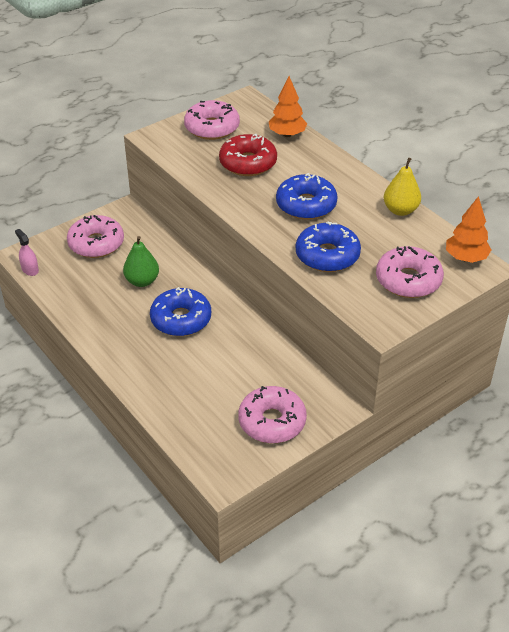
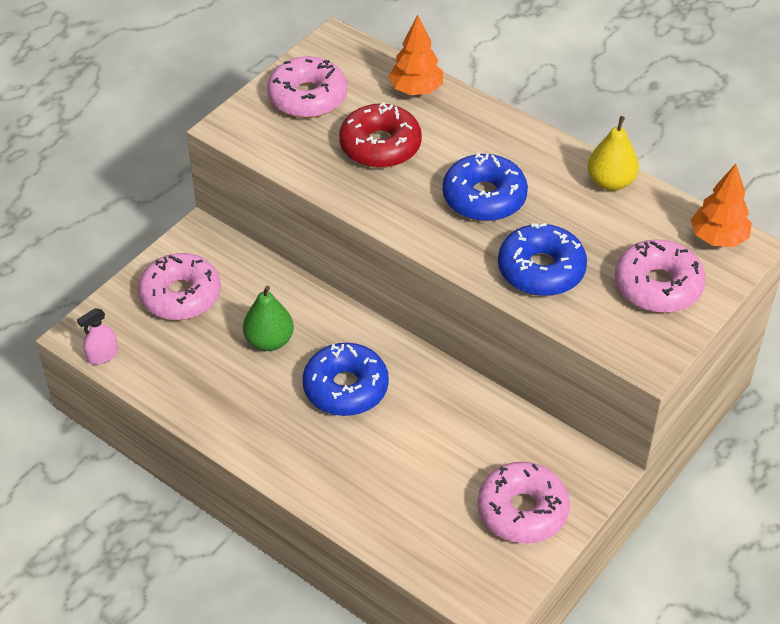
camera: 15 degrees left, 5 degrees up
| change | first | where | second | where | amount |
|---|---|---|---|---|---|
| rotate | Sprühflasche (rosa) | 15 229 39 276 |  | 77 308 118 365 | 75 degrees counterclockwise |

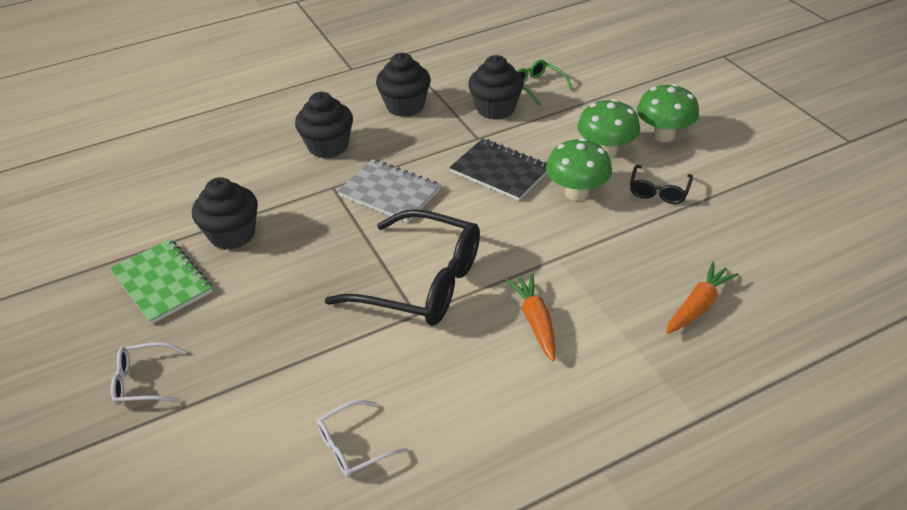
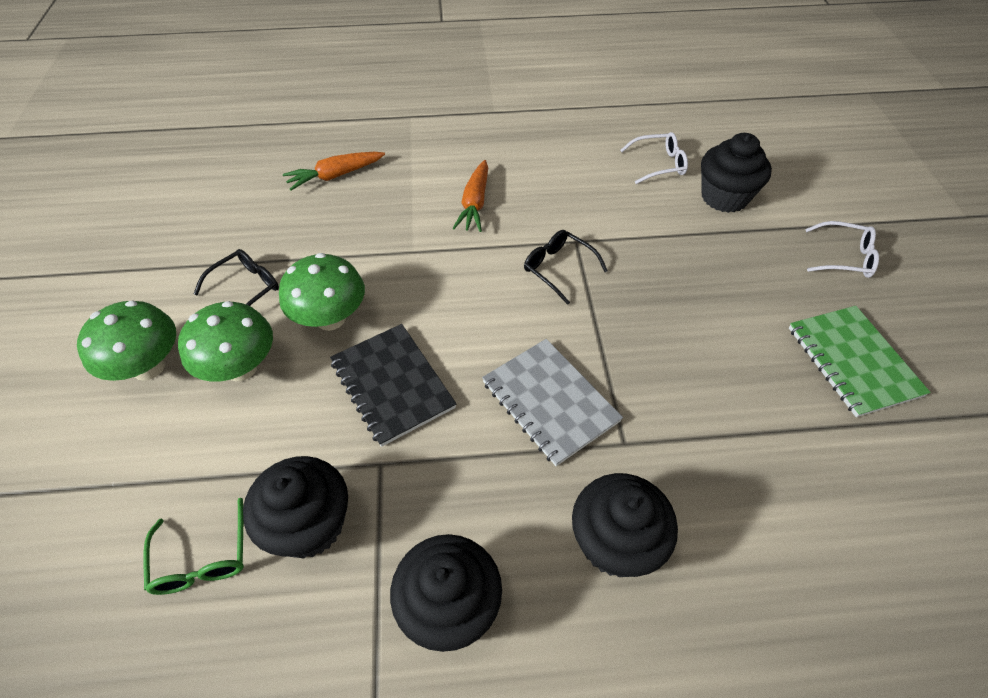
camera: 160 degrees left, 10 degrees up
| change | first | where | second | where | amount |
|---|---|---|---|---|---|
| move | Muffin (schwarz) | 192 177 258 250 |  | 701 133 772 213 |  |
| resize | Brille (schwarz) | 325 209 480 326 |  | 524 230 608 305 | x0.47 |

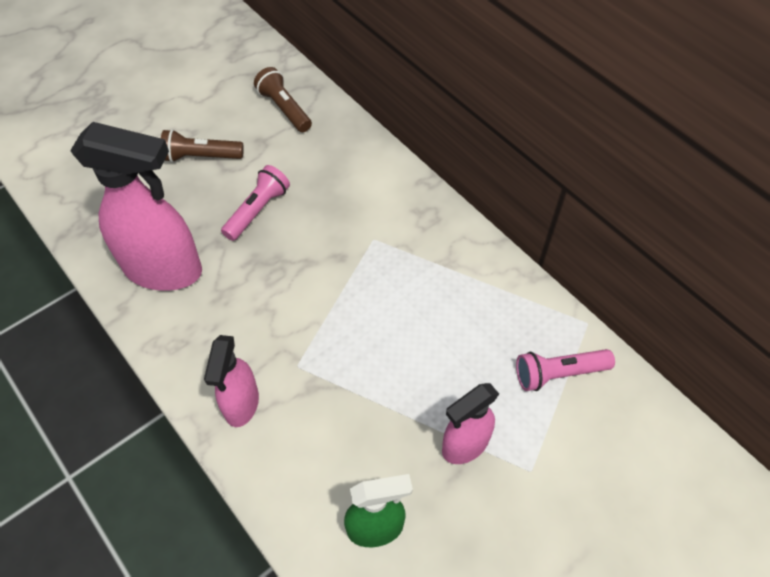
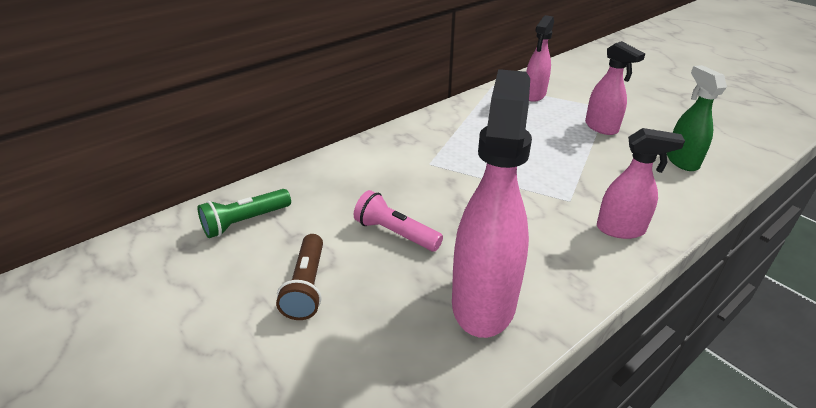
camera: 90 degrees left, 20 degrees down
| change | first | where | second | where | amount |
|---|---|---|---|---|---|
| recolor | Taschenlampe (braun) | 254 67 312 132 | Taschenlampe (grün) | 198 189 291 238 |  |
| replace | Taschenlampe (rosa) | 516 349 615 391 | Sprühflasche (rosa) | 526 15 554 102 |  |

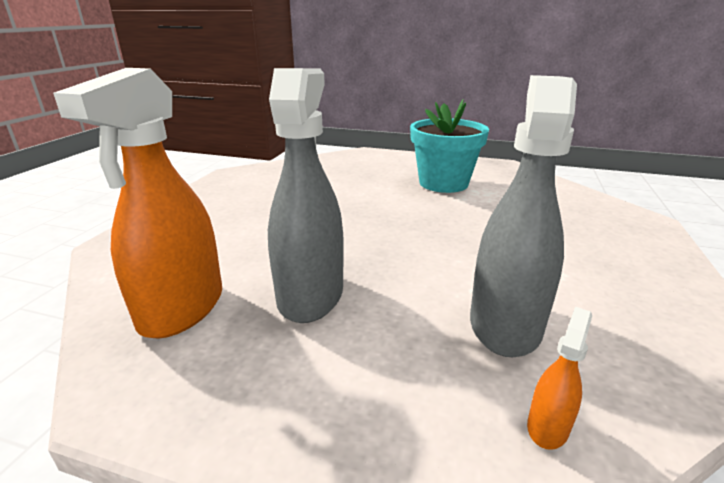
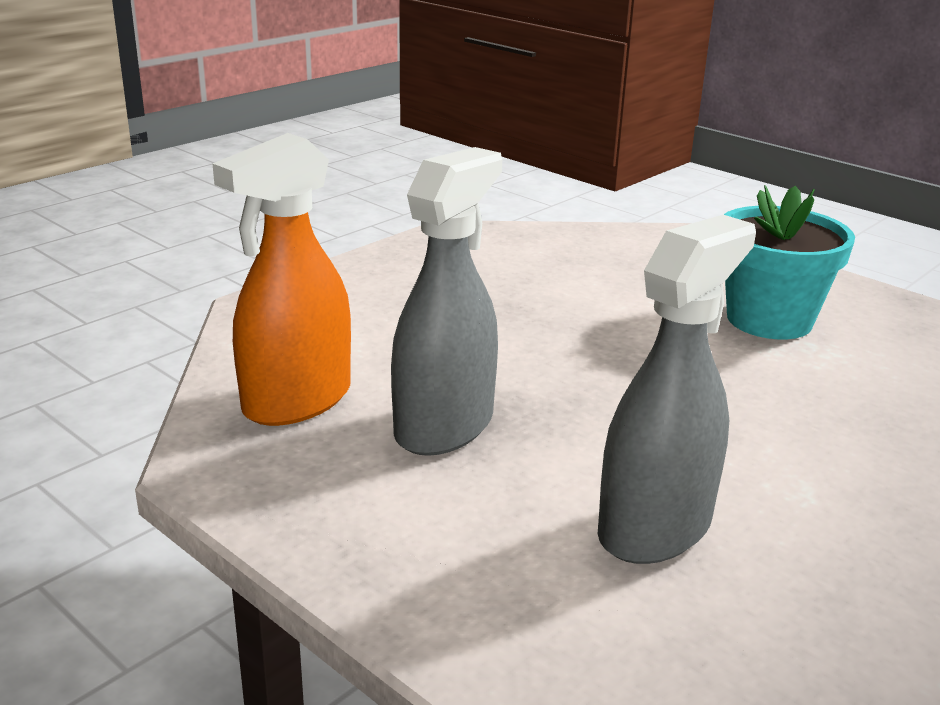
camera: 25 degrees right, 0 degrees up
| change | first | where | second | where | amount |
|---|---|---|---|---|---|
| delete | Sprühflasche (orange) | 527 307 593 450 |  |  |  |

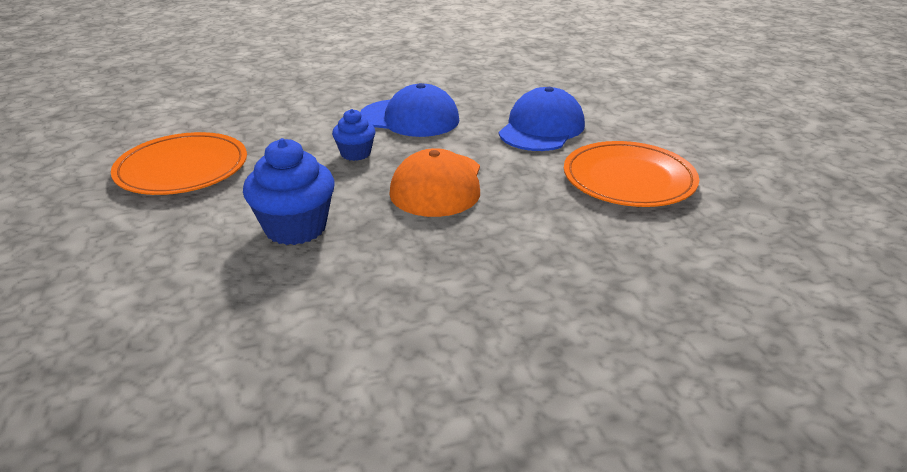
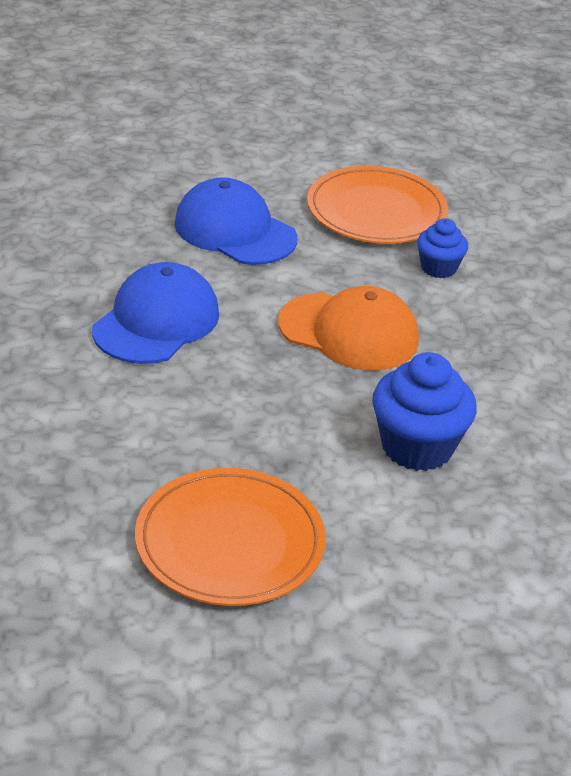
camera: 80 degrees left, 5 degrees up
| change | first | where | second | where | amount |
|---|---|---|---|---|---|
| move | Muffin (blau) | 332 109 375 161 |  | 417 218 468 278 |  |

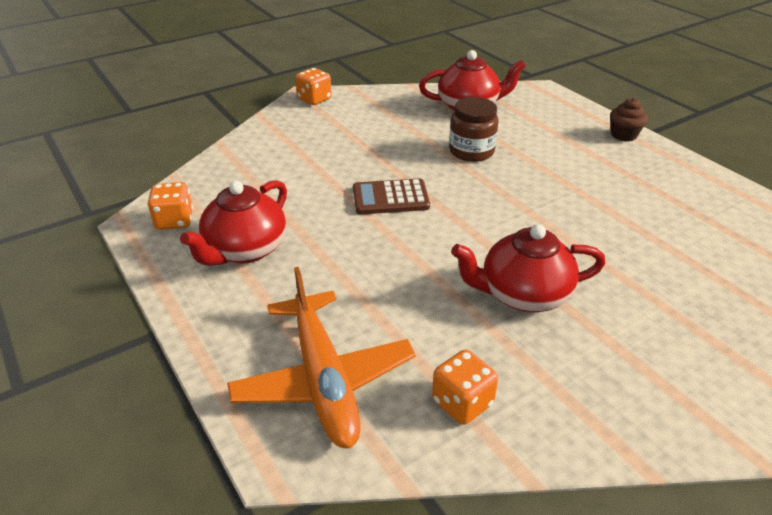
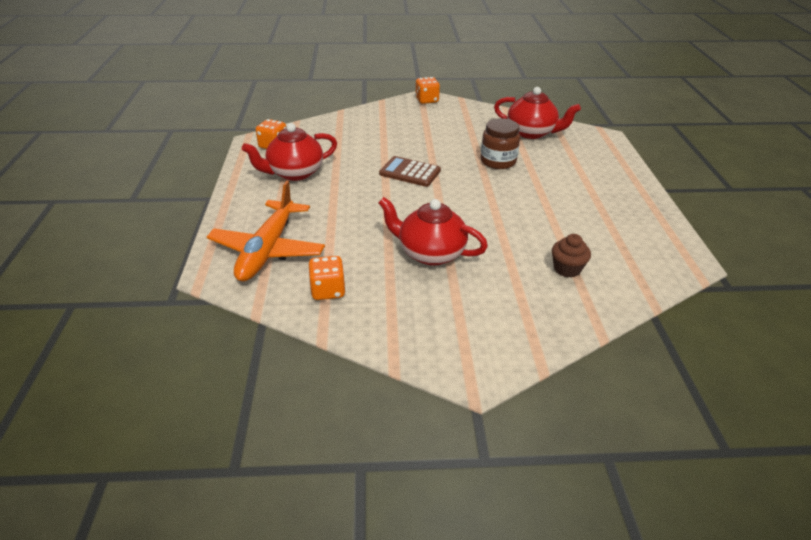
camera: 30 degrees right, 0 degrees up
| change | first | where | second | where | amount |
|---|---|---|---|---|---|
| move | Muffin (braun) | 610 98 648 141 |  | 552 234 591 278 |  |

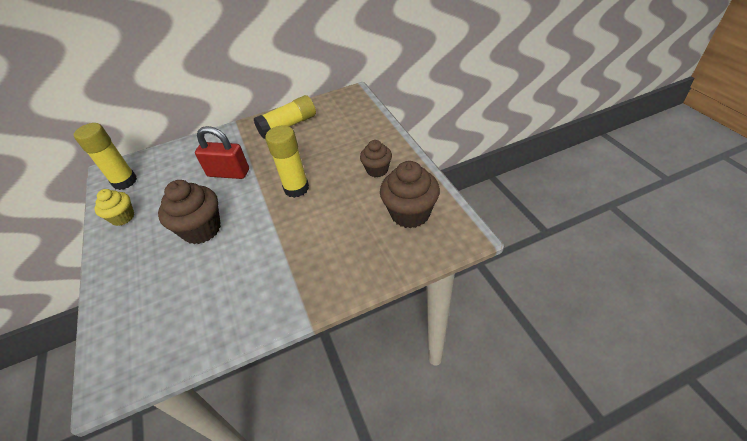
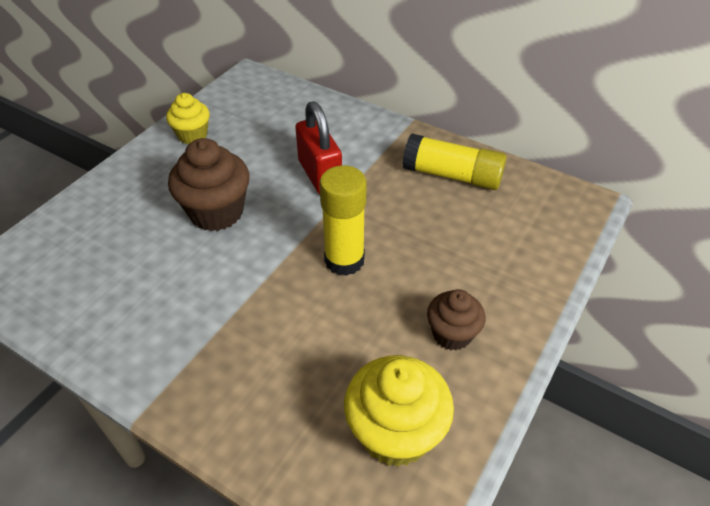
camera: 50 degrees right, 0 degrees up
| change | first | where | second | where | amount |
|---|---|---|---|---|---|
| delete | Klebestift (gelb) | 74 123 137 190 |  |  |  |
| recolor | Muffin (braun) | 380 161 440 228 | Muffin (gelb) | 344 355 454 467 |  |

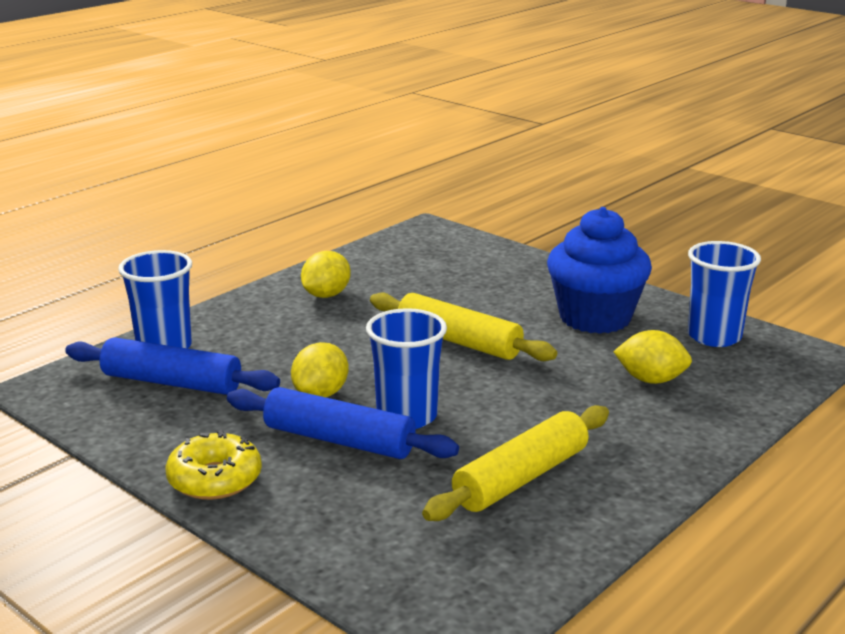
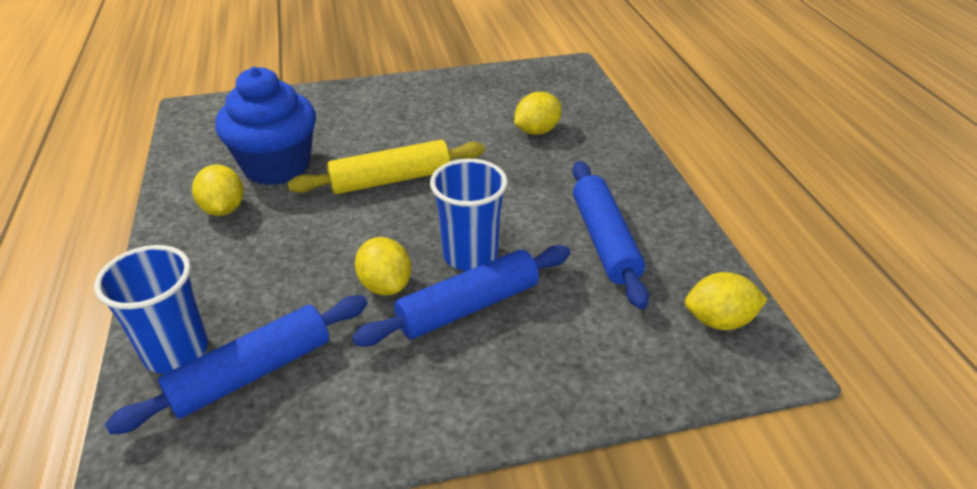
camera: 55 degrees left, 15 degrees up
| change | first | where | second | where | amount |
|---|---|---|---|---|---|
| move | Muffin (blau) | 547 207 652 334 |  | 215 67 316 185 |  |
| delete | Becher (blau) | 688 241 761 347 |  |  |  |
| recolor | Nudelholz (gelb) | 422 405 609 521 | Nudelholz (blau) | 572 161 649 309 |  |
| delete | Donut (gelb) | 166 430 262 500 |  |  |  |
| insert |  |  | Zitrone (gelb) | 685 272 768 330 |  |

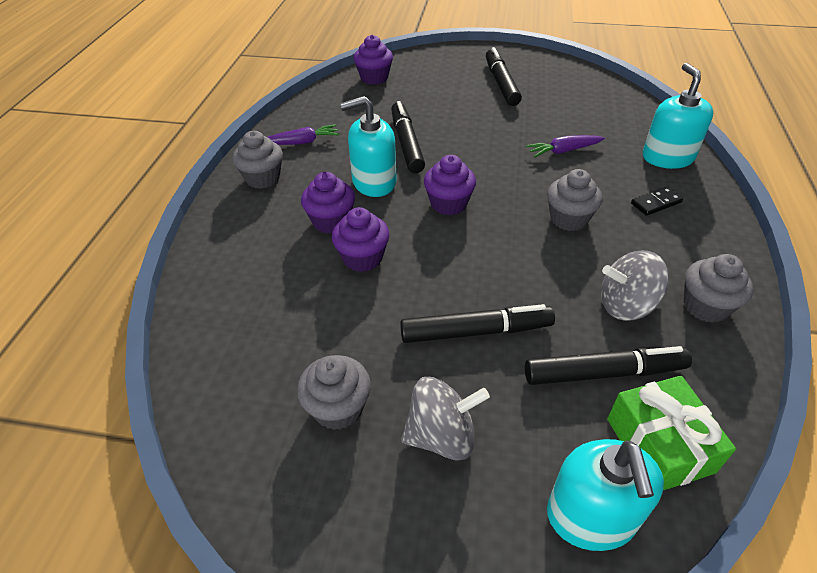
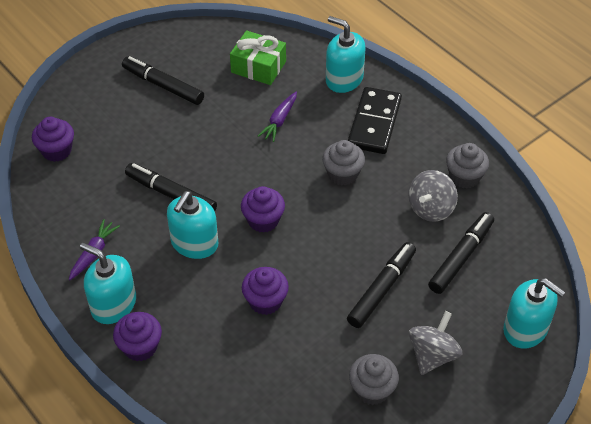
camera: 50 degrees left, 5 degrees up
| change | first | where | second | where | amount |
|---|---|---|---|---|---|
| replace | Muffin (grau) | 233 131 283 189 | Seifenspender (türkis) | 80 243 136 324 |  |
| move | Muffin (lila) | 301 172 355 233 |  | 113 312 162 361 |  |
| resize | Dominostein (schwarz) | 631 187 683 216 |  | 348 87 402 154 | x2.13 |
| move | Geschenk (grün) | 607 376 736 490 |  | 230 30 286 85 |  |

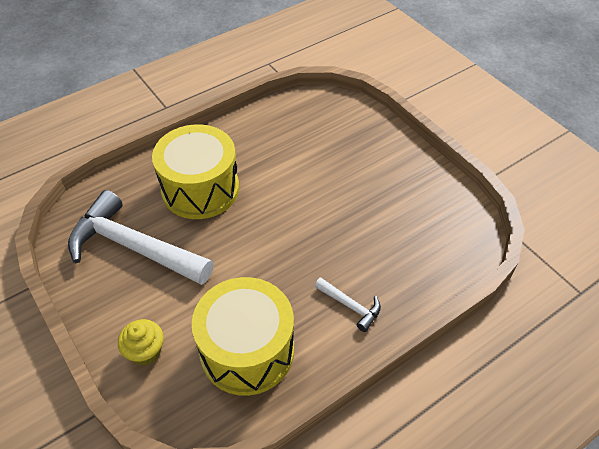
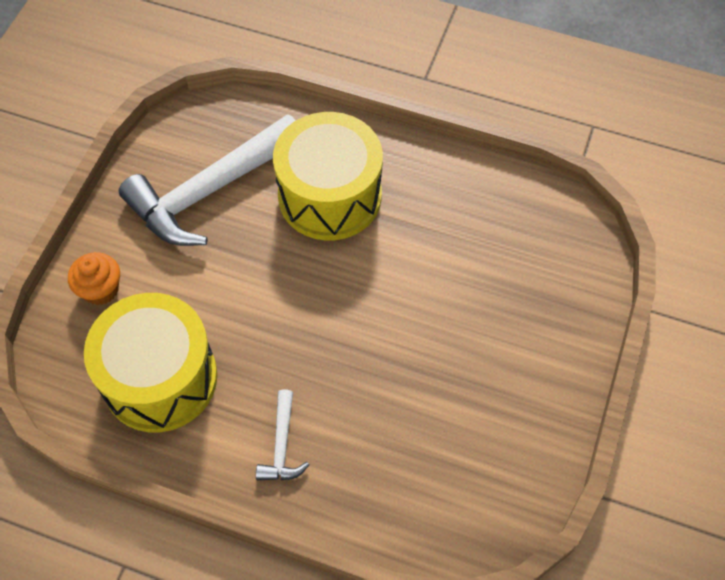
camera: 55 degrees right, 10 degrees up
| change | first | where | second | where | amount |
|---|---|---|---|---|---|
| rotate | Hammer (weiß) | 68 190 213 285 |  | 119 115 296 246 | 120 degrees counterclockwise |
| recolor | Muffin (gelb) | 118 319 164 366 | Muffin (orange) | 68 252 120 305 |  |

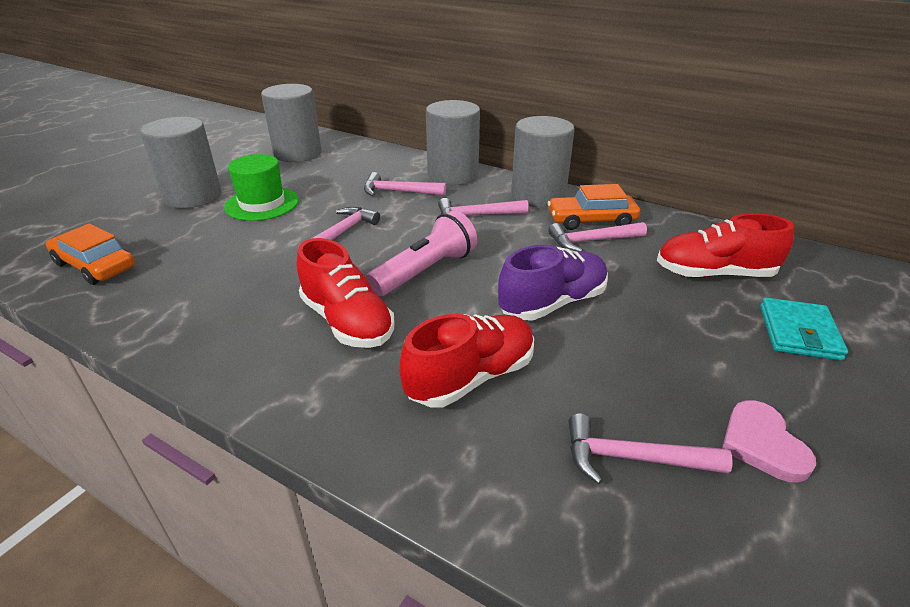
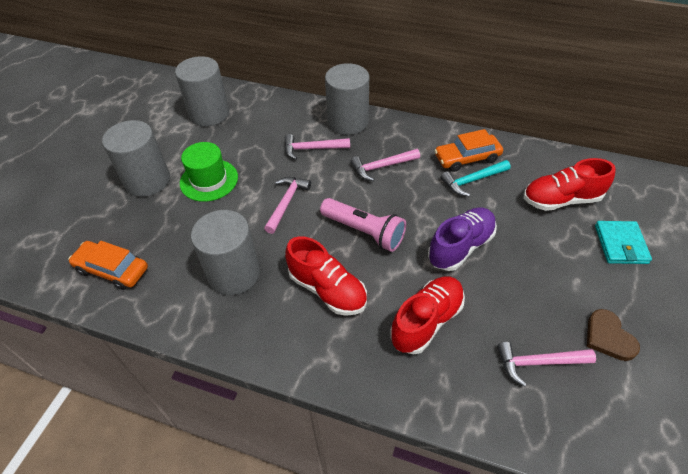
camera: 10 degrees left, 15 degrees up
| change | first | where | second | where | amount |
|---|---|---|---|---|---|
| move | Vollzylinder (grau) | 511 116 575 207 |  | 191 210 260 295 |  |
| rotate | Taschenlampe (rosa) | 366 210 477 296 |  | 320 198 406 252 | 90 degrees clockwise |
| recolor | Hammer (rosa) | 548 222 647 251 | Hammer (türkis) | 441 160 511 196 |  |
| recolor | Herz (rosa) | 722 400 816 483 | Herz (braun) | 587 309 640 361 |  |

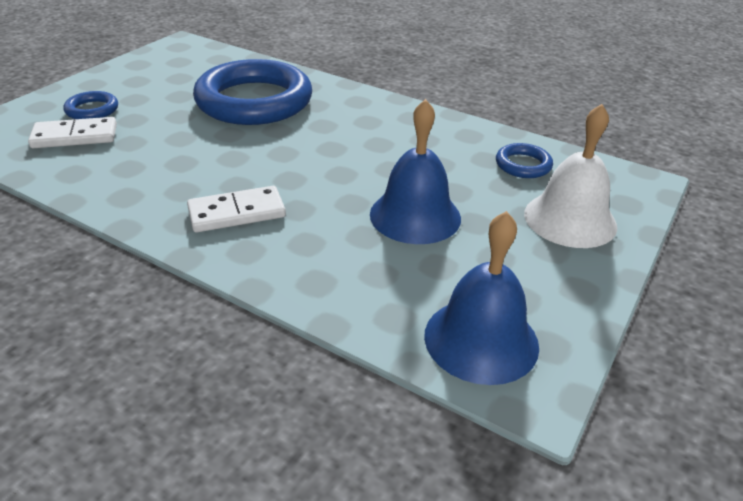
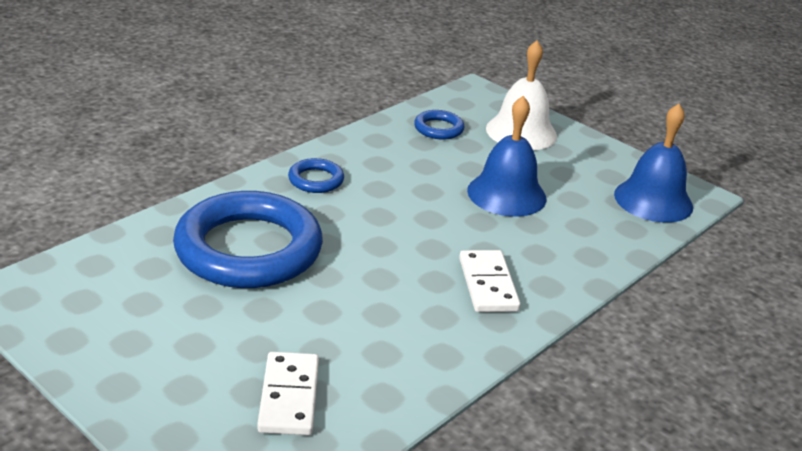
camera: 80 degrees left, 5 degrees down
| change | first | where | second | where | amount |
|---|---|---|---|---|---|
| move | Ring (blau) | 63 91 118 119 |  | 288 158 344 193 |  |

